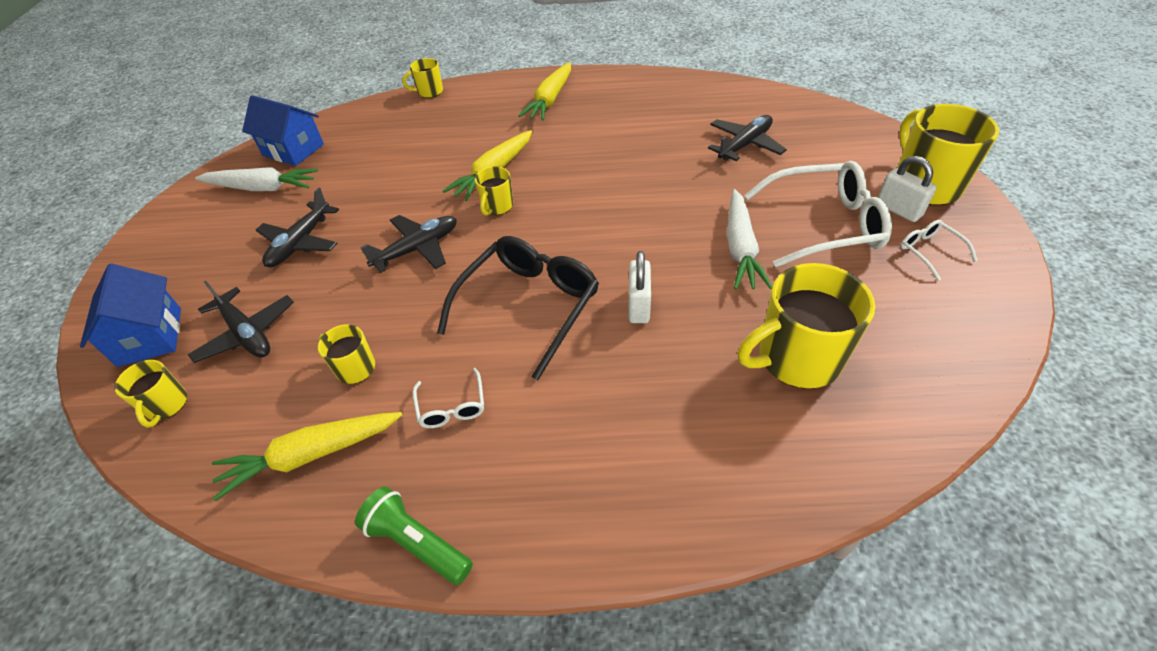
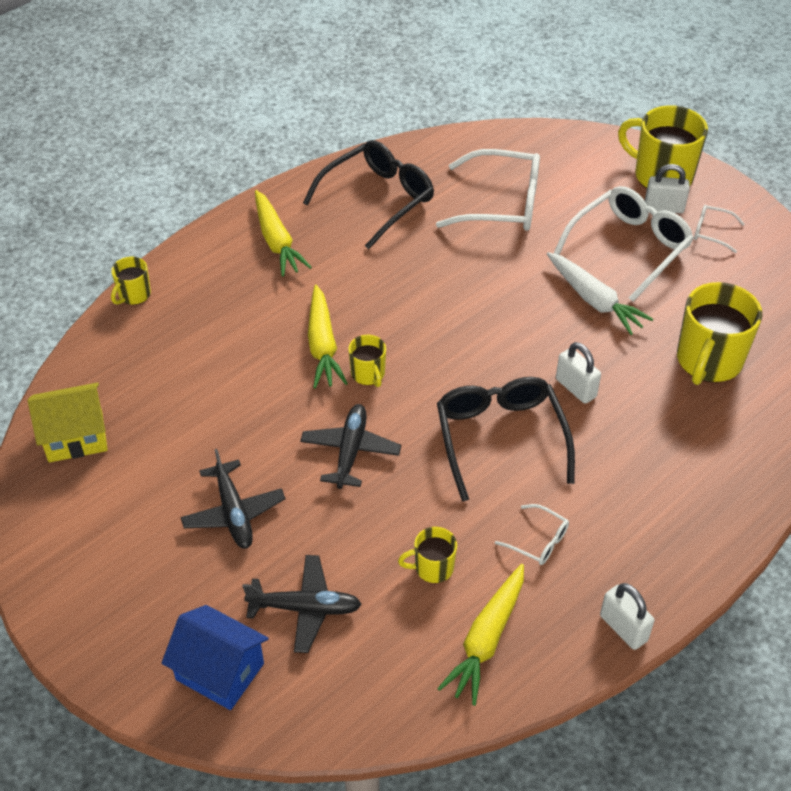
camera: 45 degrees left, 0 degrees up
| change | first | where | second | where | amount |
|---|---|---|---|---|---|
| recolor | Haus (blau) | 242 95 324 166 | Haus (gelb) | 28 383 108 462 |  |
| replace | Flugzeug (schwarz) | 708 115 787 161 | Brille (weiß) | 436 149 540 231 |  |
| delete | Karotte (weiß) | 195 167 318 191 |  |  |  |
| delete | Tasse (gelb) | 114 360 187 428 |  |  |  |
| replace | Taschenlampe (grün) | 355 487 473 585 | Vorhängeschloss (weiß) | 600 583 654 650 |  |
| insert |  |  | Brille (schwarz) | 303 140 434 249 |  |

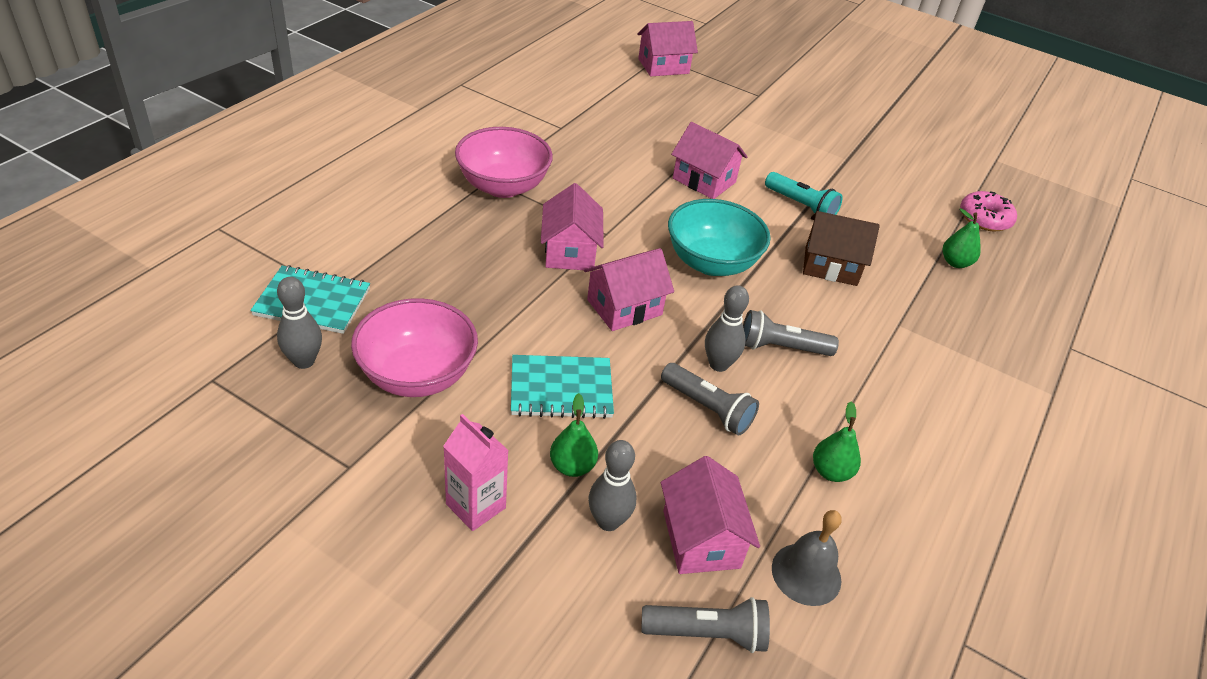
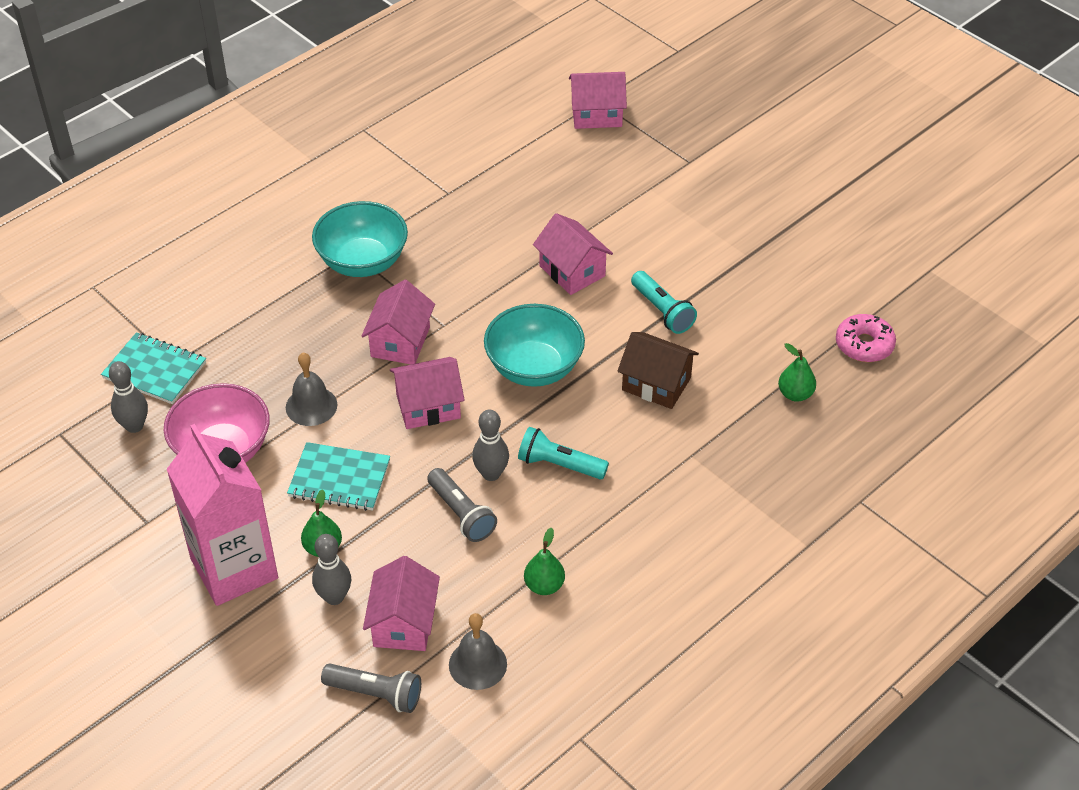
camera: 20 degrees right, 5 degrees up
| change | first | where | second | where | amount |
|---|---|---|---|---|---|
| recolor | Schüssel (rosa) | 455 127 553 198 | Schüssel (türkis) | 312 201 408 277 |  |
| recolor | Taschenlampe (grau) | 743 310 839 356 | Taschenlampe (türkis) | 518 427 609 480 |  |
| resize | Getränkekarton (rosa) | 443 414 509 531 |  | 166 424 278 606 | x1.93 |
| insert |  |  | Glocke (grau) | 286 352 338 426 |  |

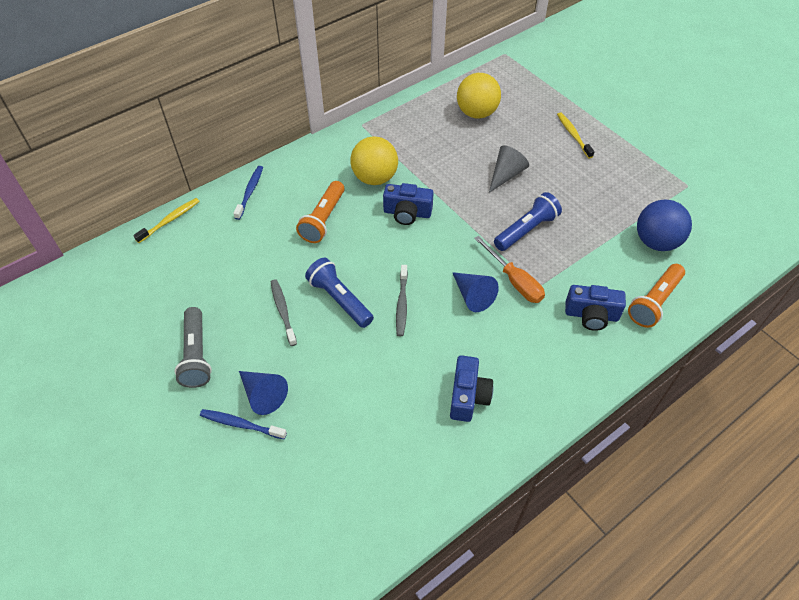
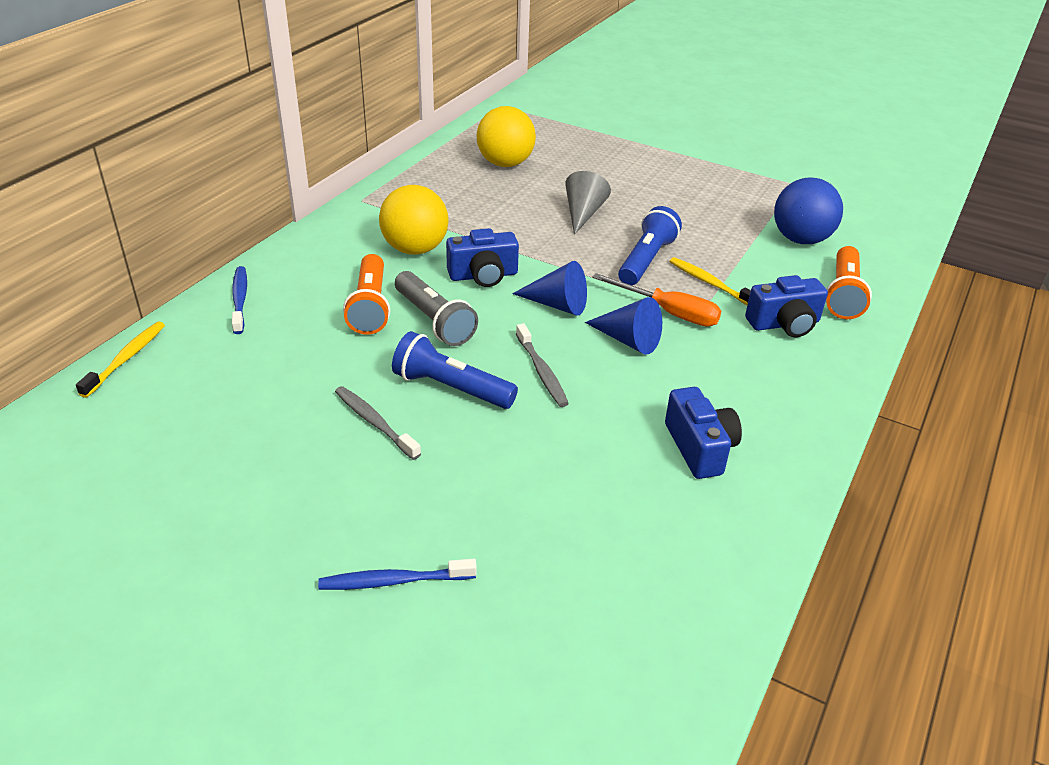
camera: 25 degrees left, 15 degrees down
| change | first | where | second | where | amount |
|---|---|---|---|---|---|
| move | Zahnbürste (gelb) | 557 112 595 159 |  | 669 257 751 305 |  |
| move | Taschenlampe (grau) | 175 307 212 388 |  | 395 271 478 346 |  |
| move | Kegel (blau) | 239 371 288 415 |  | 512 261 587 316 |  |

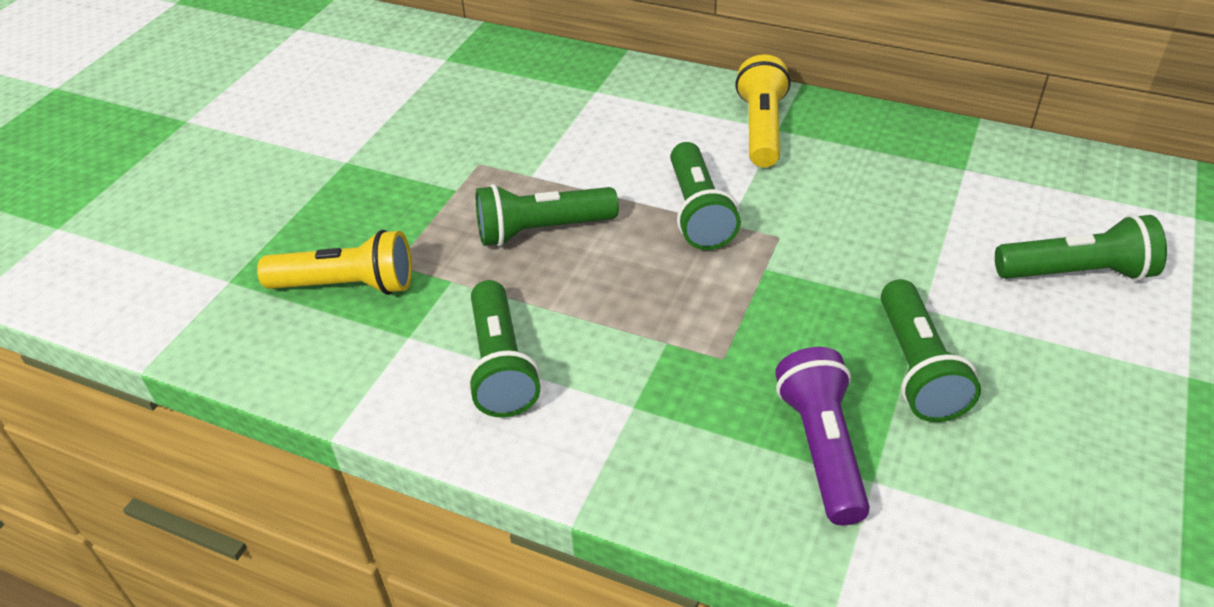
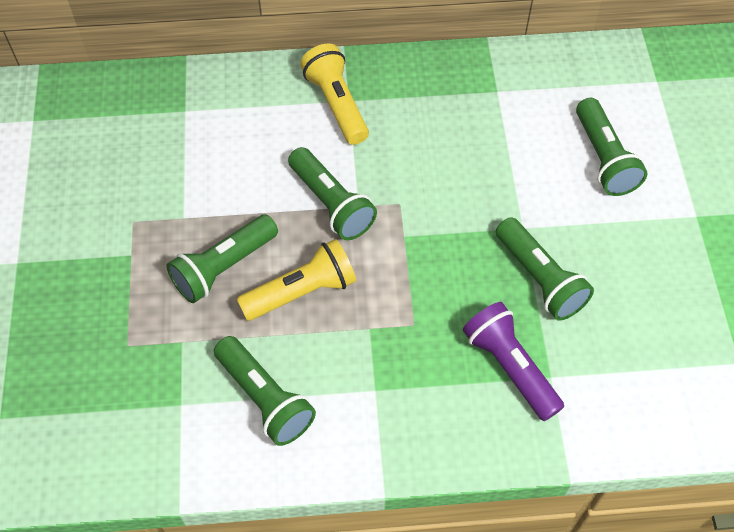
camera: 30 degrees left, 15 degrees up
| change | first | where | second | where | amount |
|---|---|---|---|---|---|
| rotate | Taschenlampe (grün) | 995 214 1167 281 |  | 576 98 648 196 | 105 degrees clockwise |
| move | Taschenlampe (gelb) | 257 230 412 295 |  | 237 239 356 321 |  |

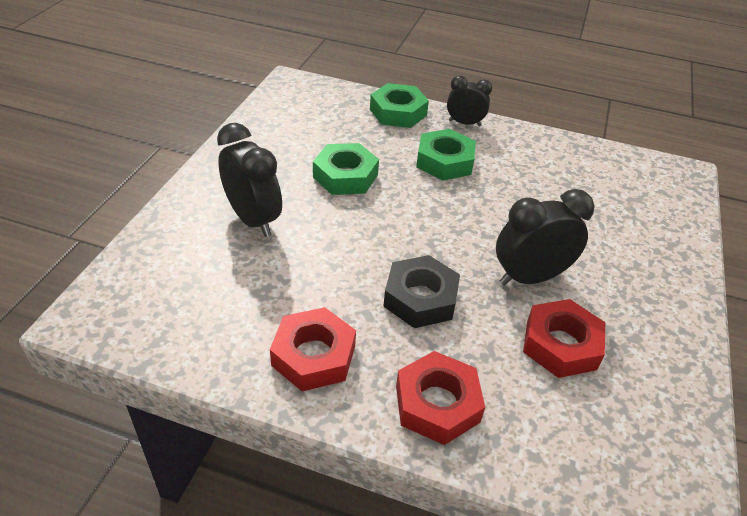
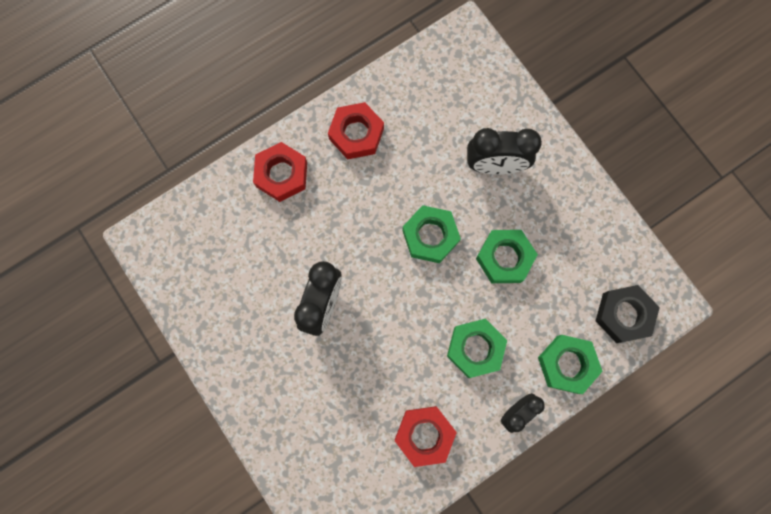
camera: 130 degrees right, 35 degrees up
| change | first | where | second | where | amount |
|---|---|---|---|---|---|
| move | Sechskantmutter (schwarz) | 383 255 460 328 |  | 596 285 660 343 |  |
| move | Sechskantmutter (rot) | 523 299 605 378 |  | 395 406 457 467 |  |
| insert |  |  | Sechskantmutter (grün) | 402 205 461 263 |  |

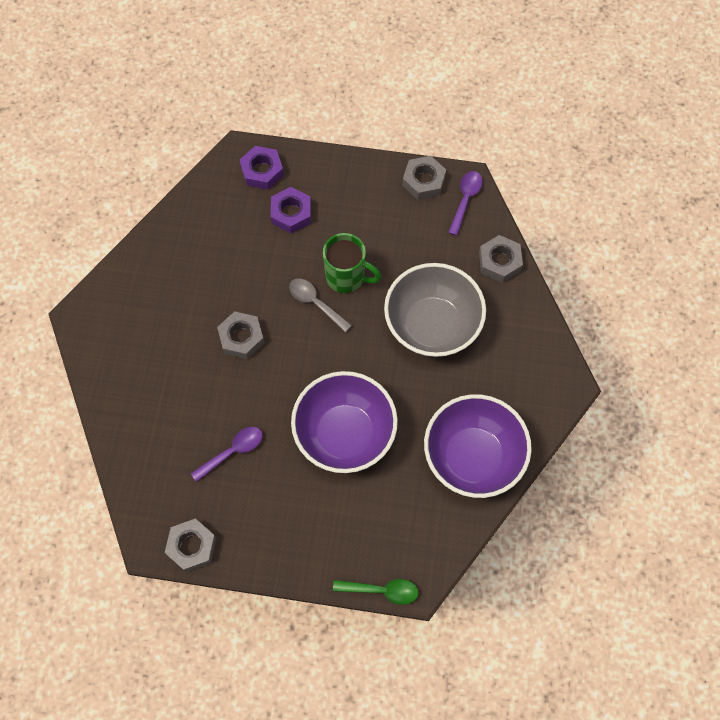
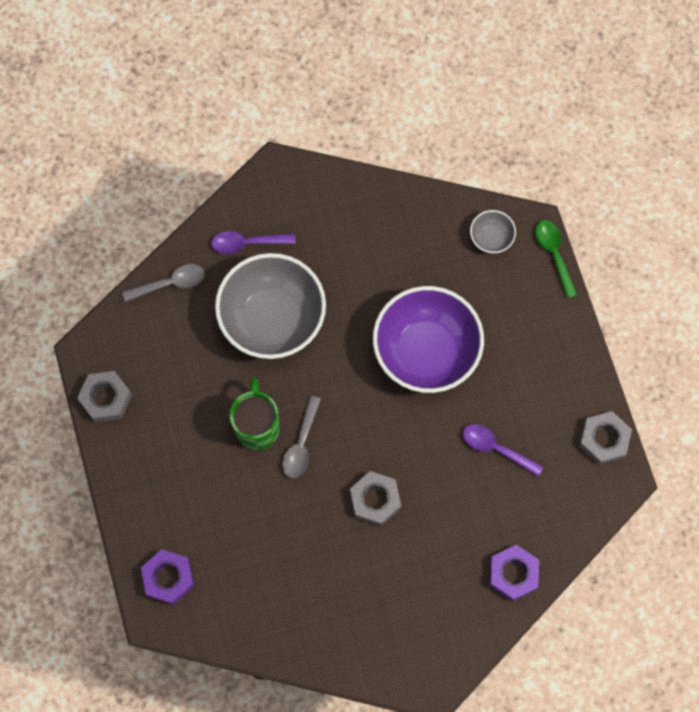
camera: 115 degrees left, 5 degrees up
| change | first | where | second | where | amount |
|---|---|---|---|---|---|
| move | Löffel (lila) | 448 171 482 236 |  | 211 231 296 254 |  |
| move | Sechskantmutter (lila) | 271 187 311 233 |  | 489 545 539 601 |  |
| replace | Sechskantmutter (grau) | 479 235 523 283 | Löffel (grau) | 122 264 205 302 |  |
| delete | Schüssel (lila) | 424 394 532 498 |  |  |  |
| insert |  |  | Schüssel (grau) | 470 210 516 253 |  |

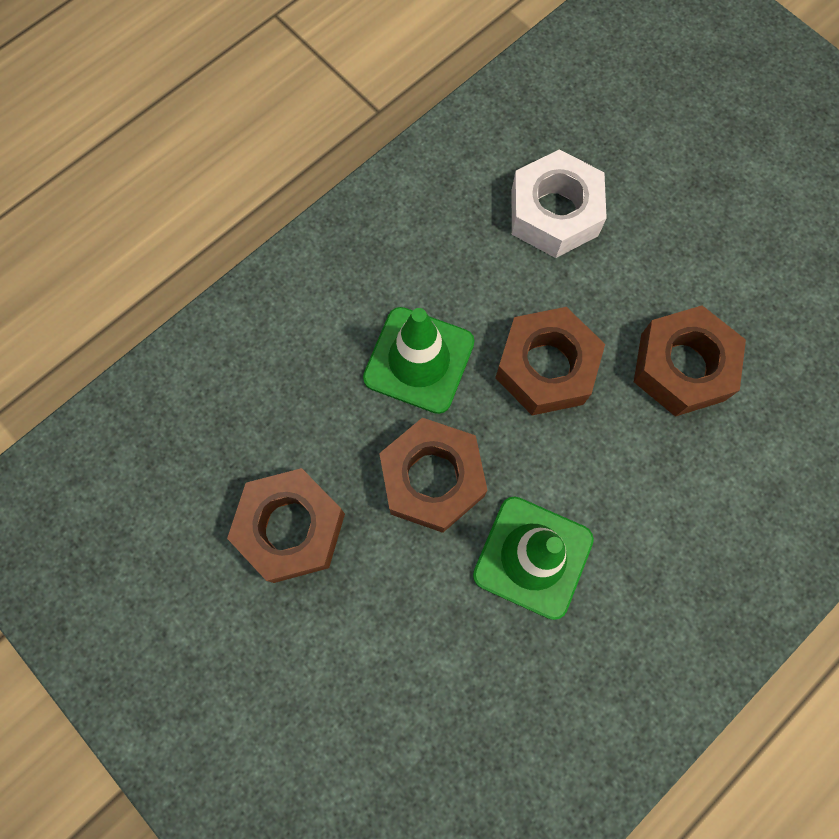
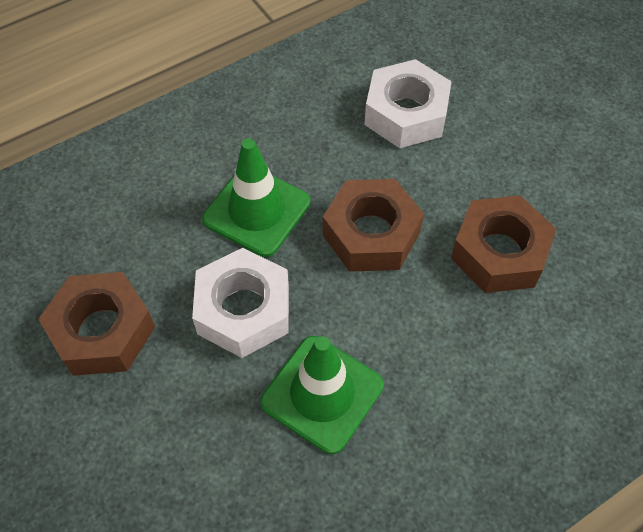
camera: 10 degrees right, 15 degrees down
| change | first | where | second | where | amount |
|---|---|---|---|---|---|
| recolor | Sechskantmutter (braun) | 379 418 488 533 | Sechskantmutter (weiß) | 192 248 289 358 |  |

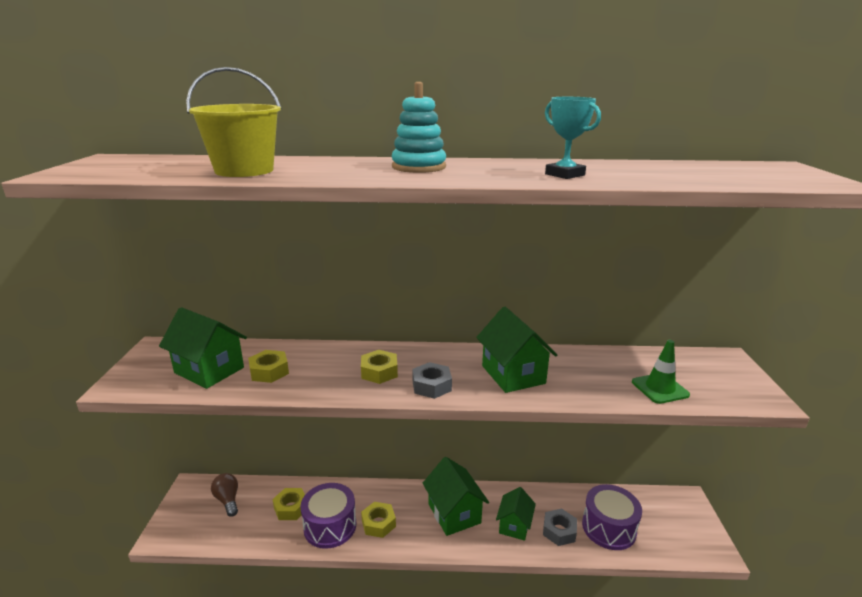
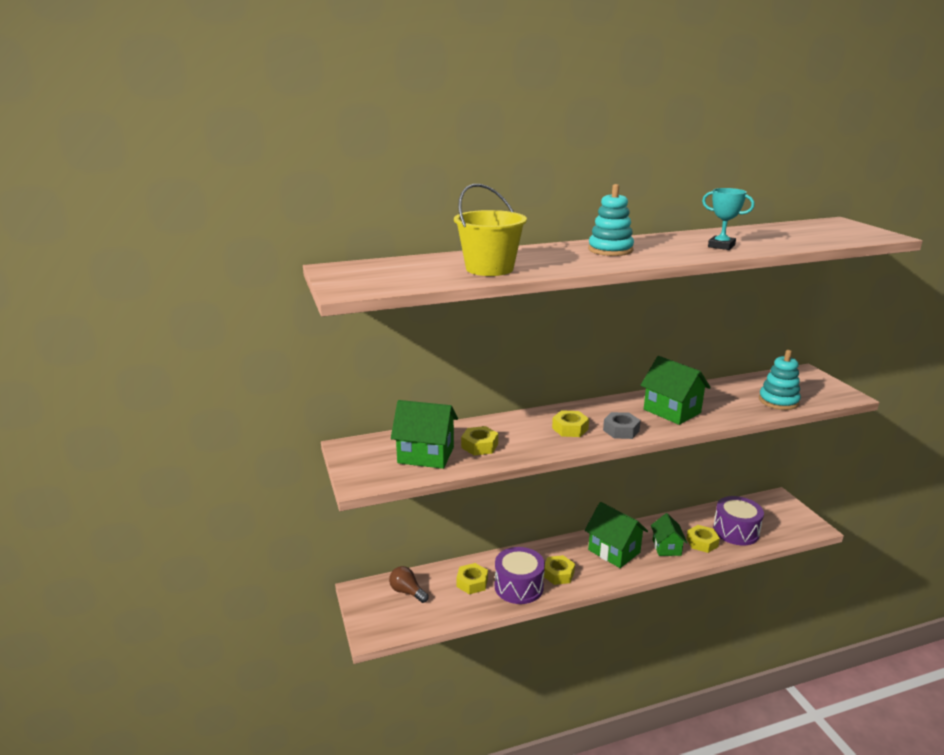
camera: 20 degrees left, 0 degrees up
| change | first | where | second | where | amount |
|---|---|---|---|---|---|
| replace | Leitkegel (grün) | 632 340 690 404 | Stapelspielzeug (türkis) | 759 350 801 410 |  |
| recolor | Sechskantmutter (grau) | 543 508 577 546 | Sechskantmutter (gelb) | 686 525 720 553 |  |

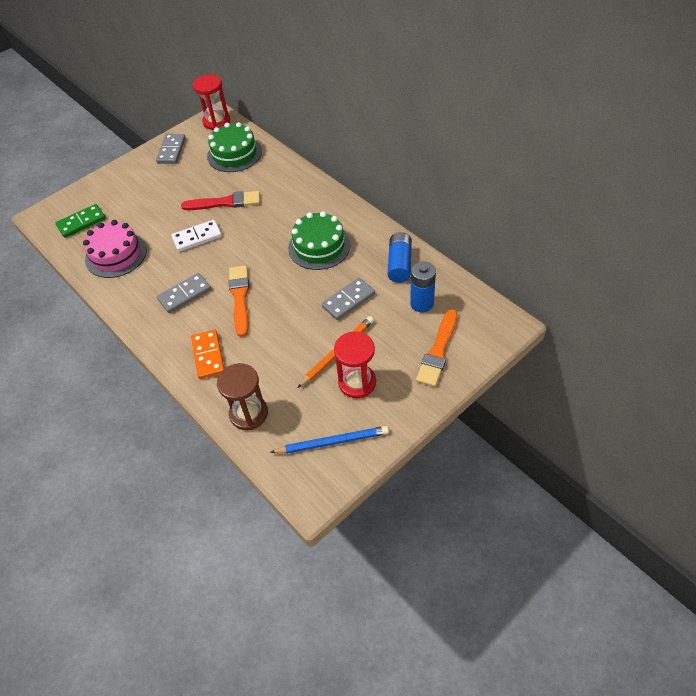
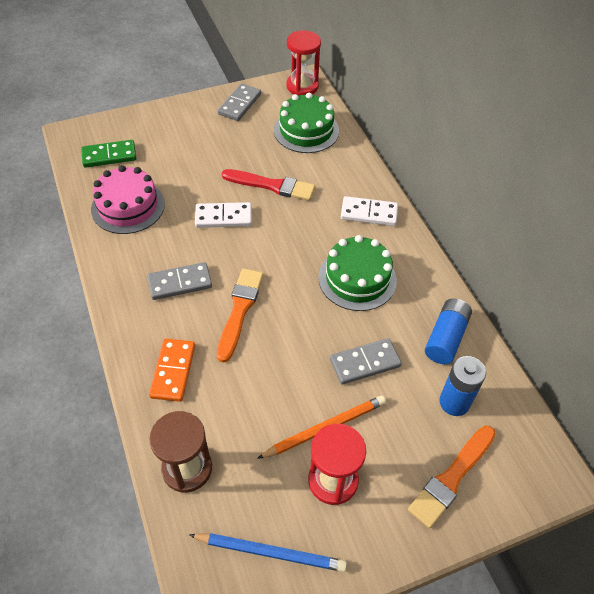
camera: 15 degrees right, 0 degrees up
| change | first | where | second | where | amount |
|---|---|---|---|---|---|
| insert |  |  | Dominostein (weiß) | 341 196 398 226 |  |

